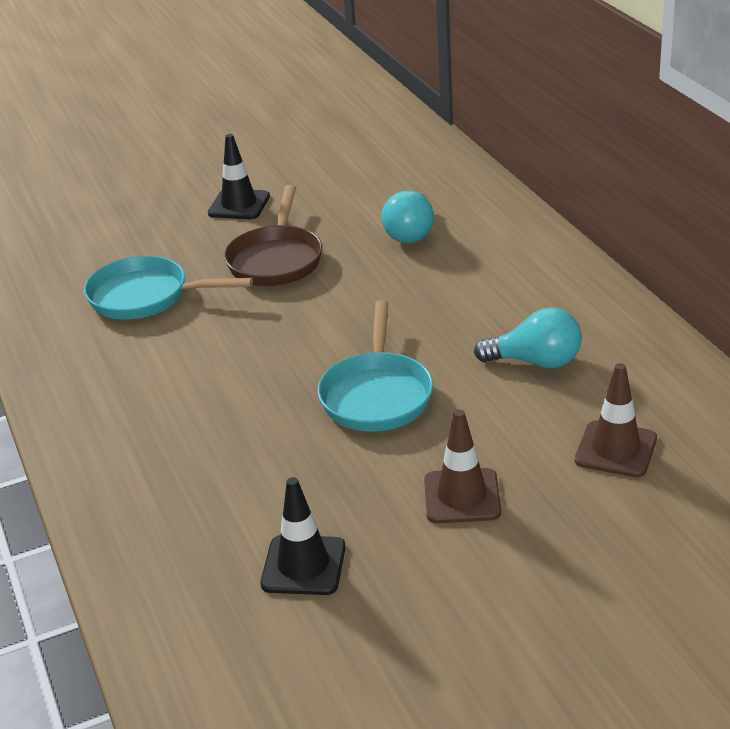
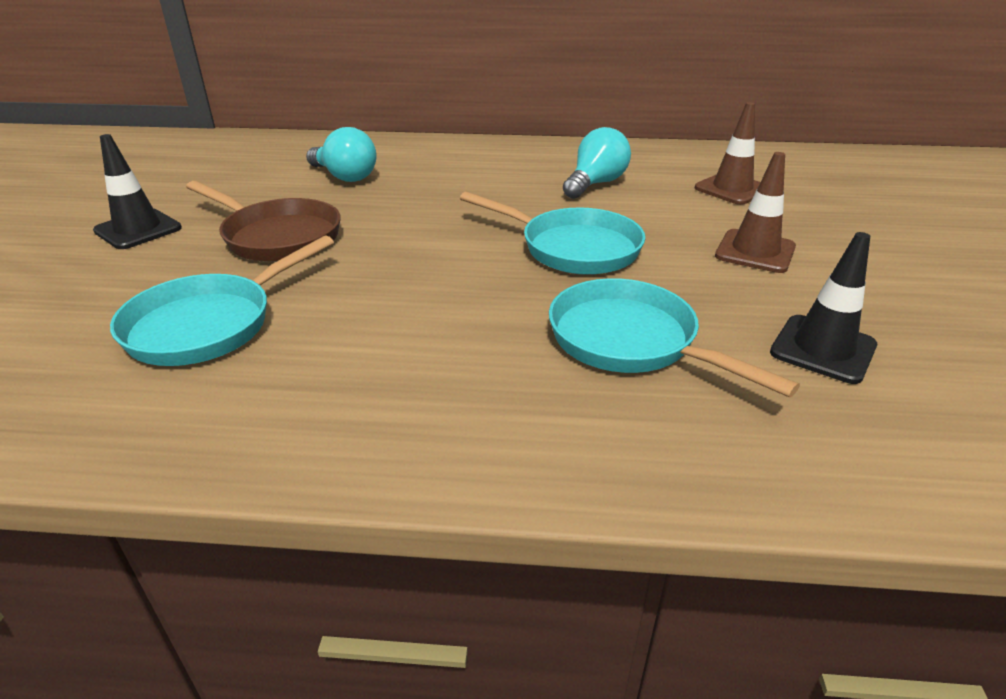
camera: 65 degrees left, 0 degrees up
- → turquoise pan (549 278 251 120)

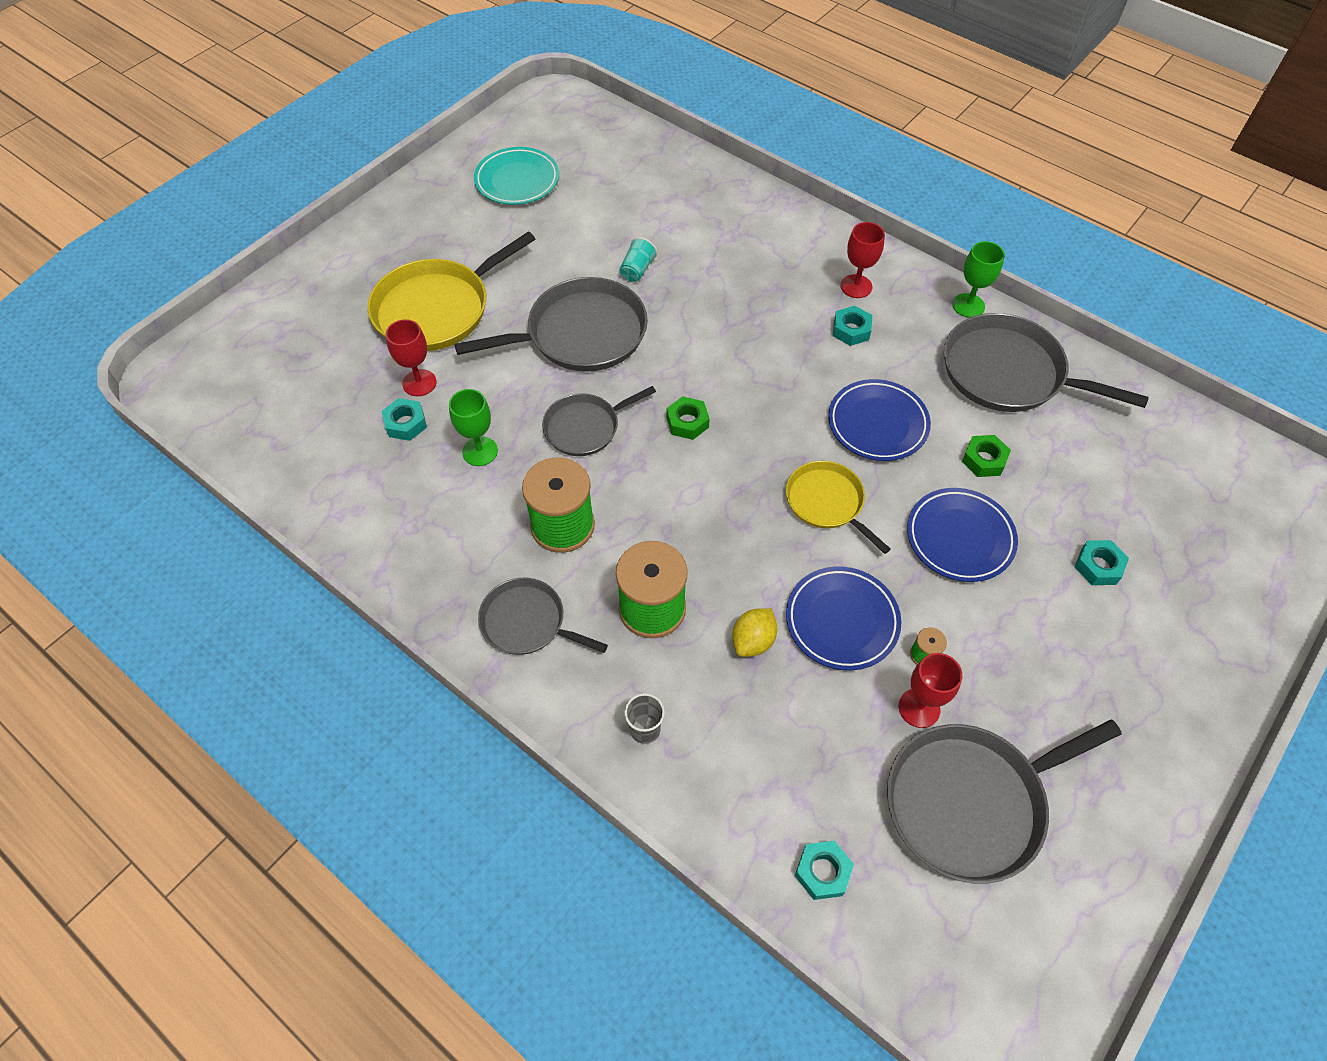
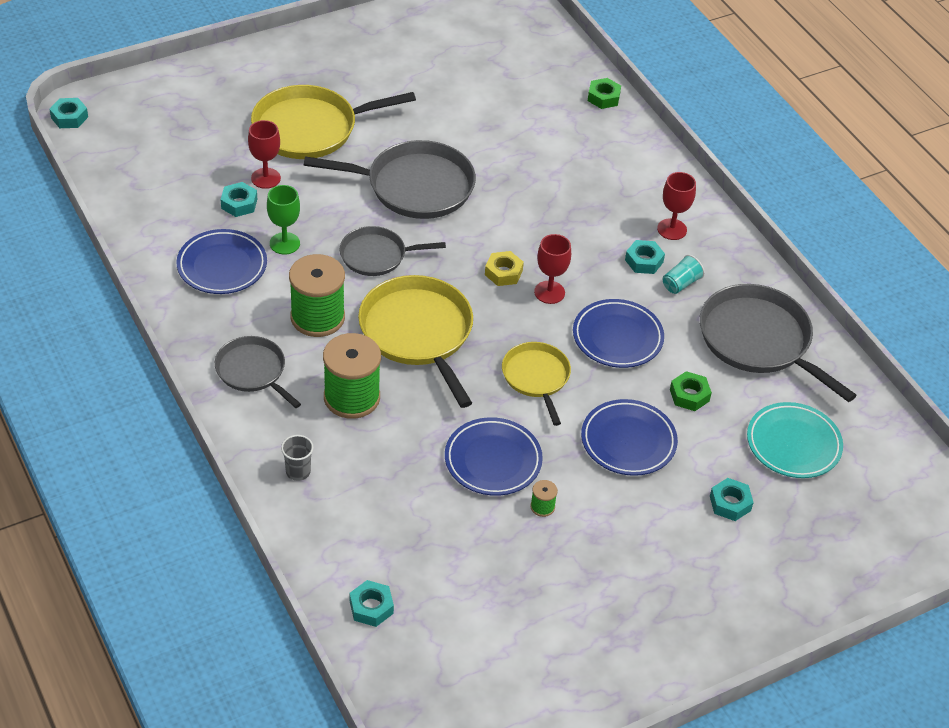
camera: 20 degrees right, 10 degrees down
turquoise plate (474 147 85 58) → turquoise plate (747 402 96 76), moved
turquoise cup (619 237 38 45) → turquoise cup (663 255 42 39), moved
green nut (666 396 44 44) → green nut (588 78 33 31), moved
yellow lemon (732 608 45 49) → -
grey pan (887 719 235 165) → -
red goblet (899 653 63 75) → red goblet (534 234 37 70), moved
green goblet (952 241 53 77) → -
- → turquoise nut (50 98 38 30)
- → blue plate (176 229 91 65)
- → yellow pan (358 275 115 133)
- → yellow nut (485 251 39 35)

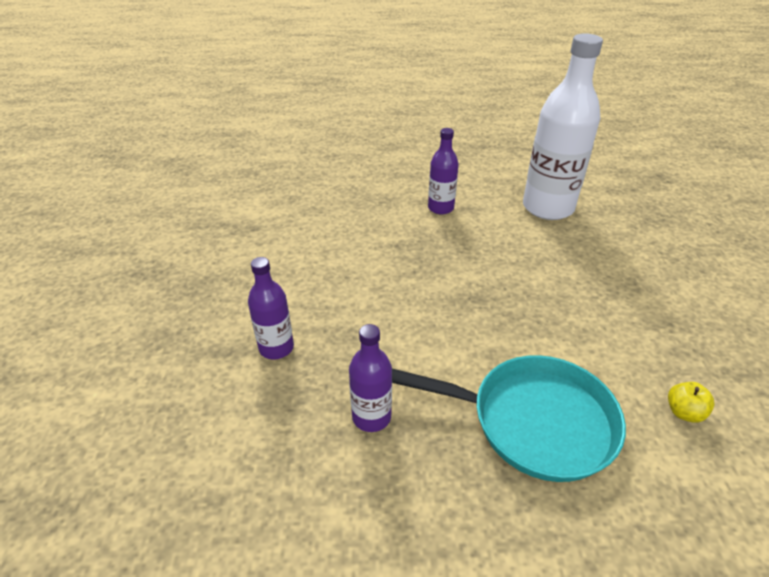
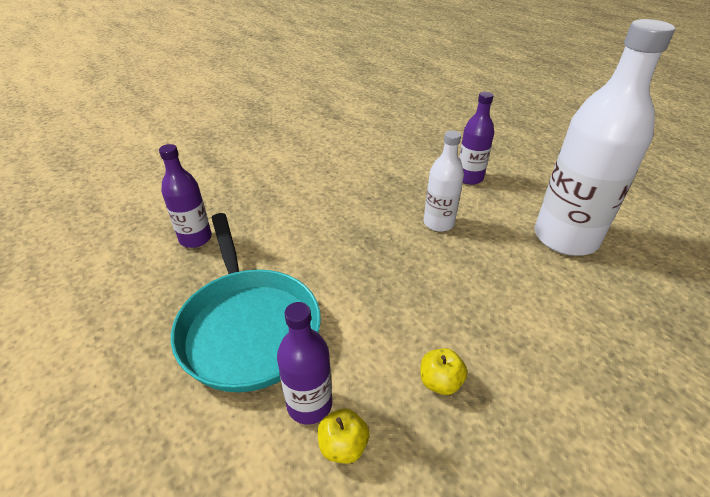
camera: 55 degrees right, 0 degrees up
purple bottle (248 257 46 102) → purple bottle (277 302 55 123), moved
- → yellow apple (421 348 47 47)
- → white bottle (424 130 40 102)

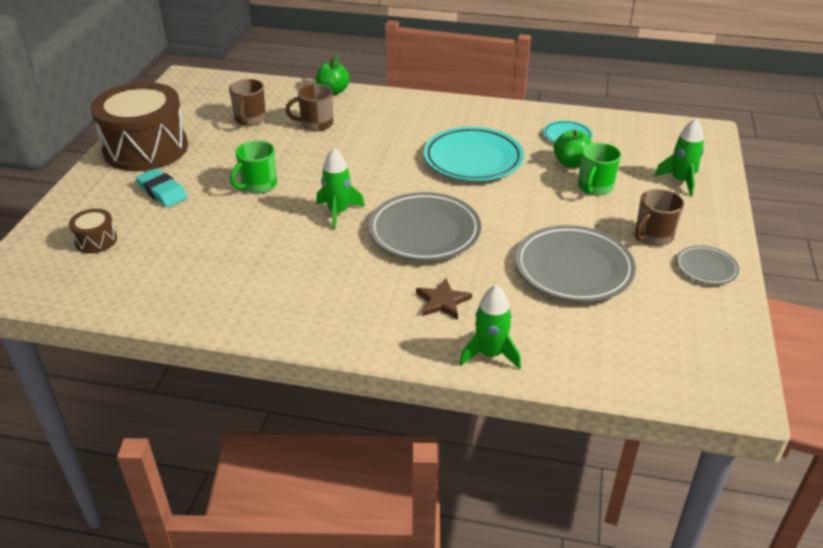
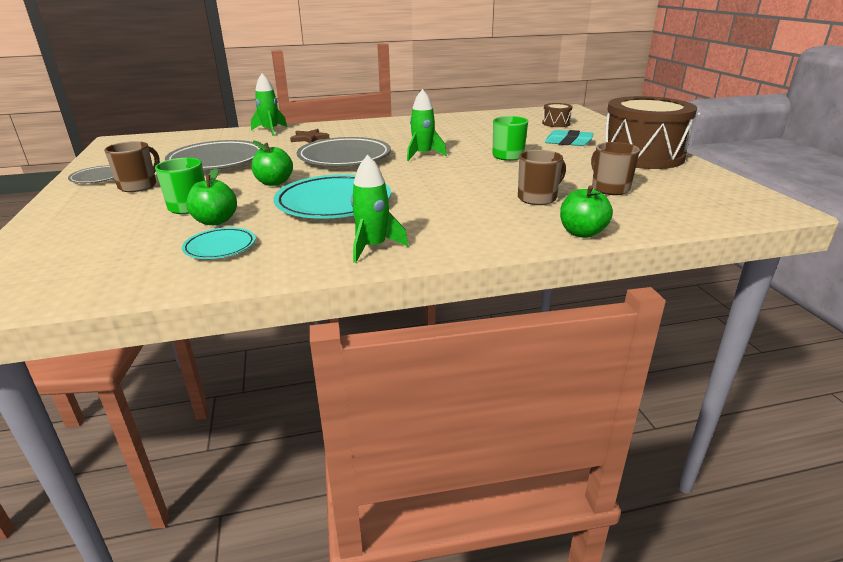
camera: 155 degrees right, 10 degrees down
green rocket (654 118 50 78) → green rocket (351 155 58 108), moved
- → green apple (251 140 42 46)

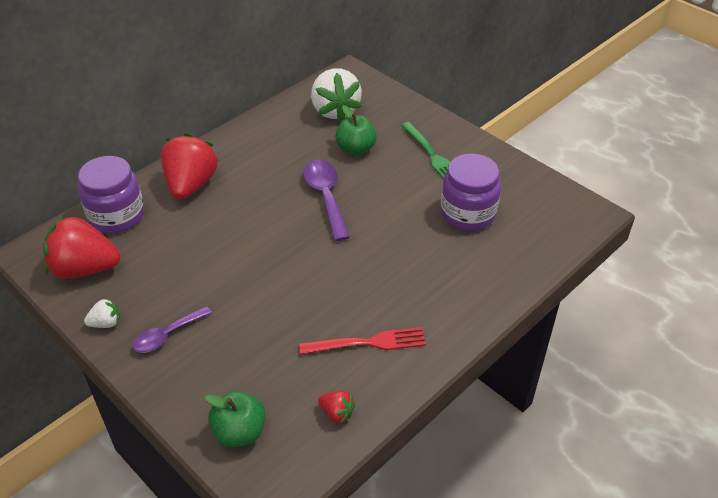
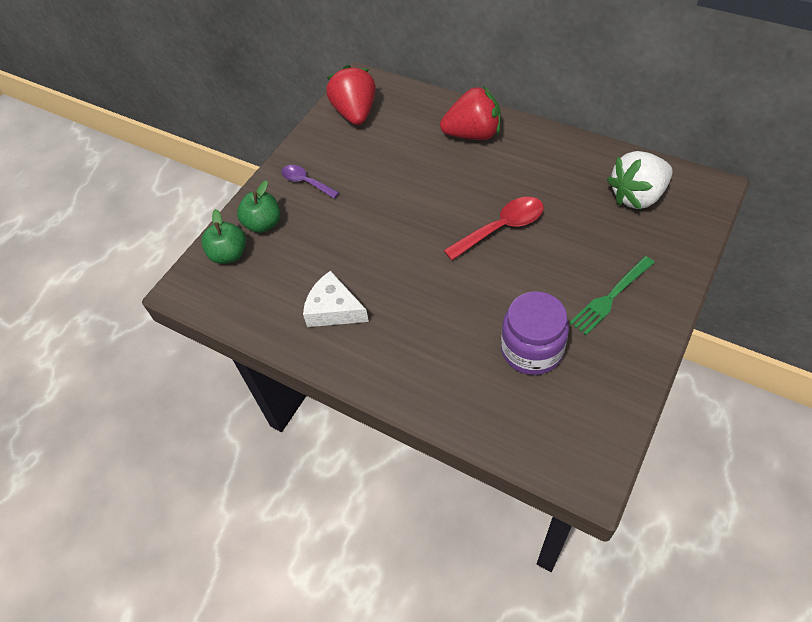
camera: 80 degrees right, 10 degrees up
purple jar (78 156 66 77) → -
white strawberry (84 298 36 30) → -
red fork (299 327 127 28) → white cheese (303 271 66 56)
purple spoon (303 160 47 81) → red spoon (444 197 100 63)
red strawberry (318 390 37 34) → -
green apple (335 105 42 50) → green apple (237 180 43 53), moved

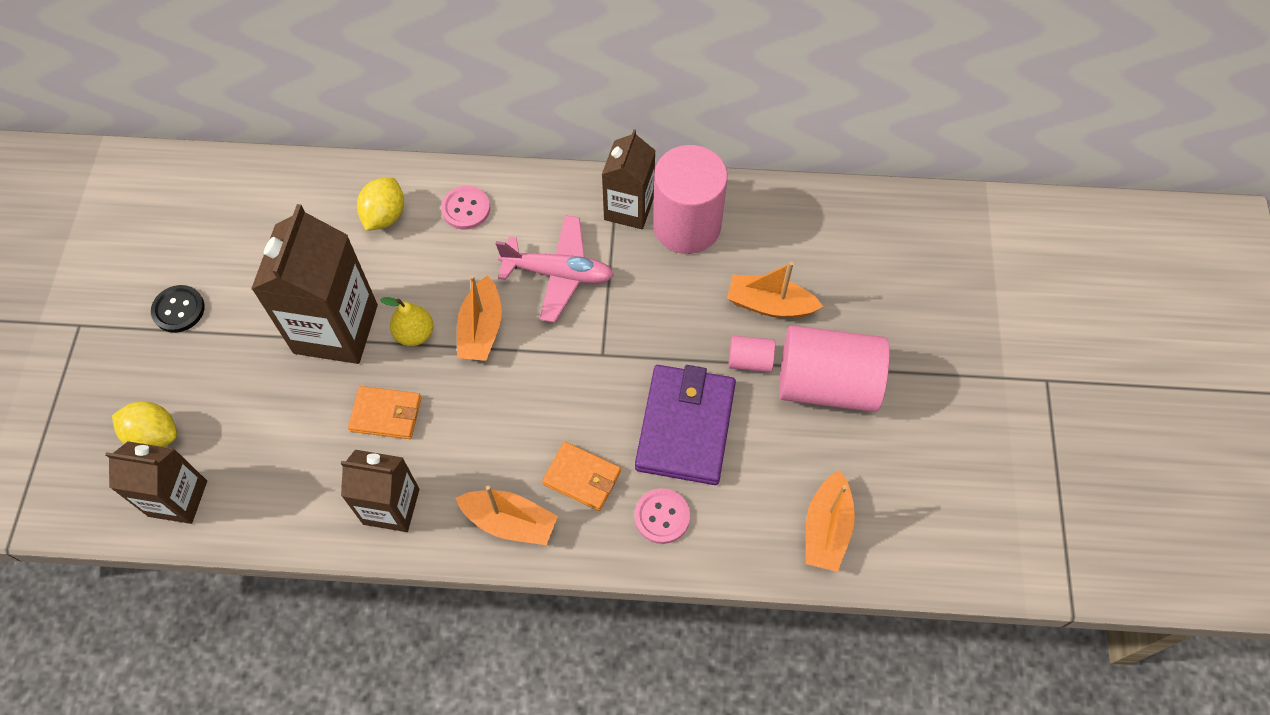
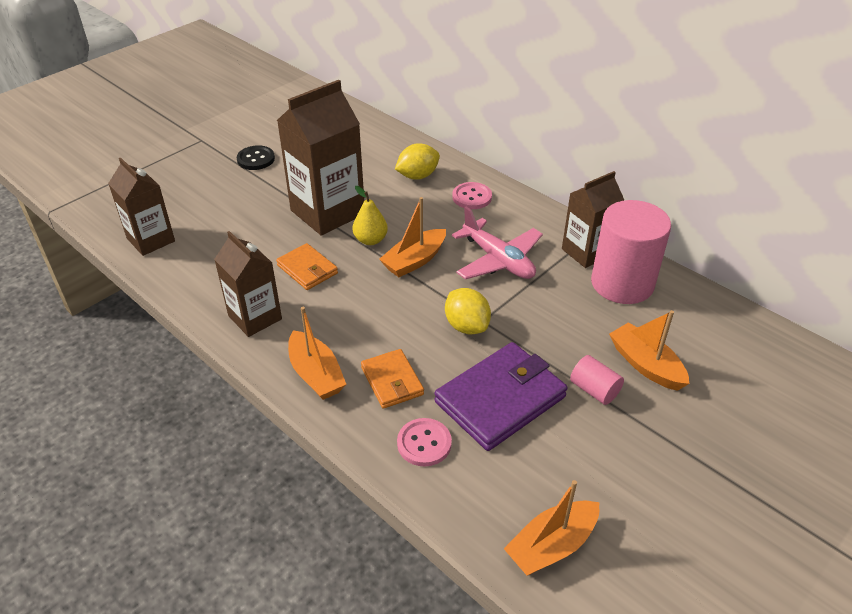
camera: 40 degrees right, 20 degrees down
yellow lemon (112 401 65 46) → yellow lemon (445 288 46 46), moved
pink cylinder (779 325 111 87) → -

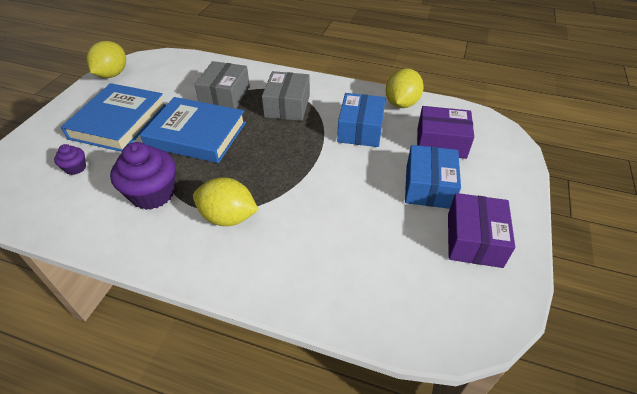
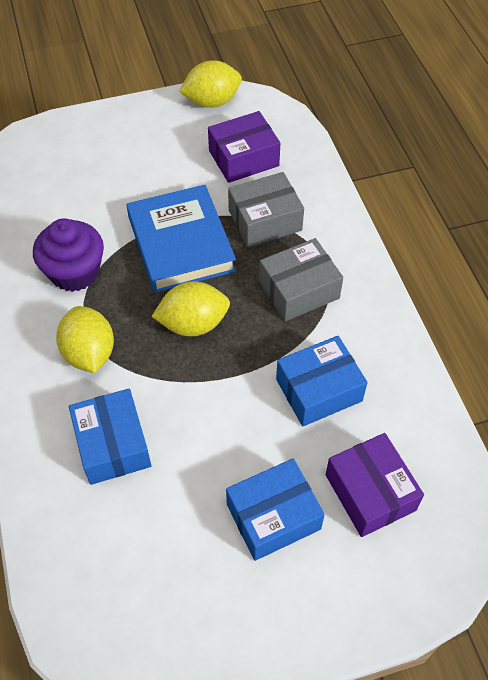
camera: 55 degrees right, 10 degrees up
purple cupcake (54 144 32 31) → -
blue book (61 83 105 69) → -
yellow lemon (385 68 39 40) → yellow lemon (151 281 79 55), moved
purple box (448 193 67 75) → purple box (208 111 73 72), moved
- → blue box (69 389 82 96)

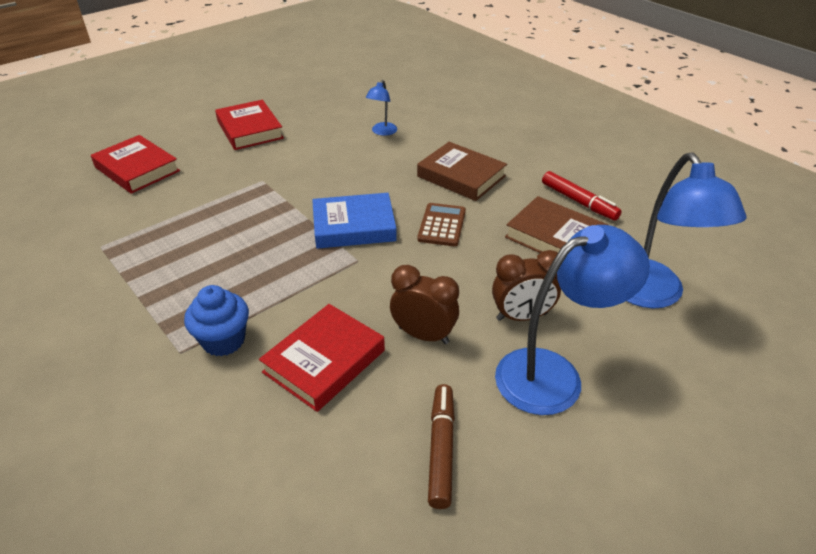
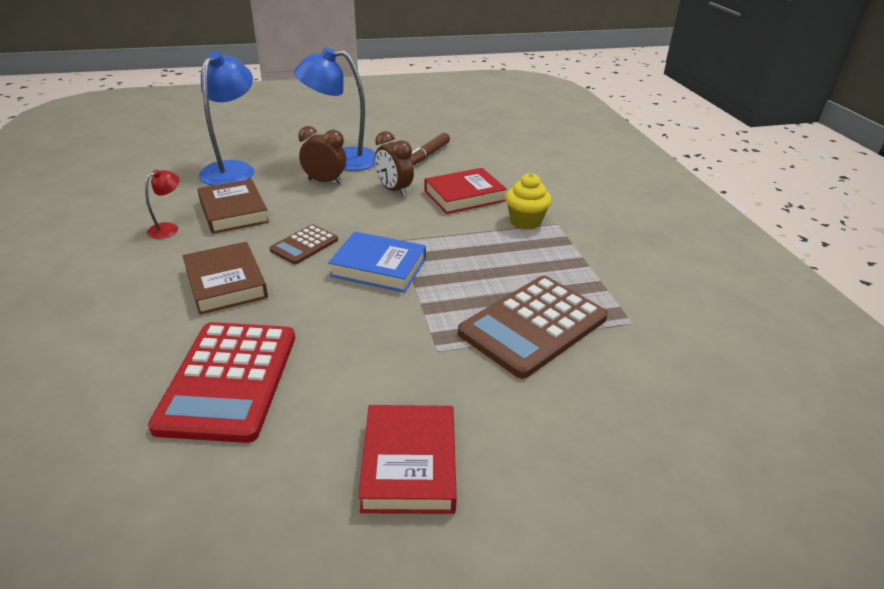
camera: 155 degrees left, 5 degrees down
red book (91 135 89 59) → -
blue cupcake (184 285 65 71) → yellow cupcake (506 173 46 57)
blue lamp (366 80 31 56) → red calculator (148 322 147 121)
red marker (542 171 80 50) → red lamp (145 169 35 70)
- → brown calculator (458 276 150 103)

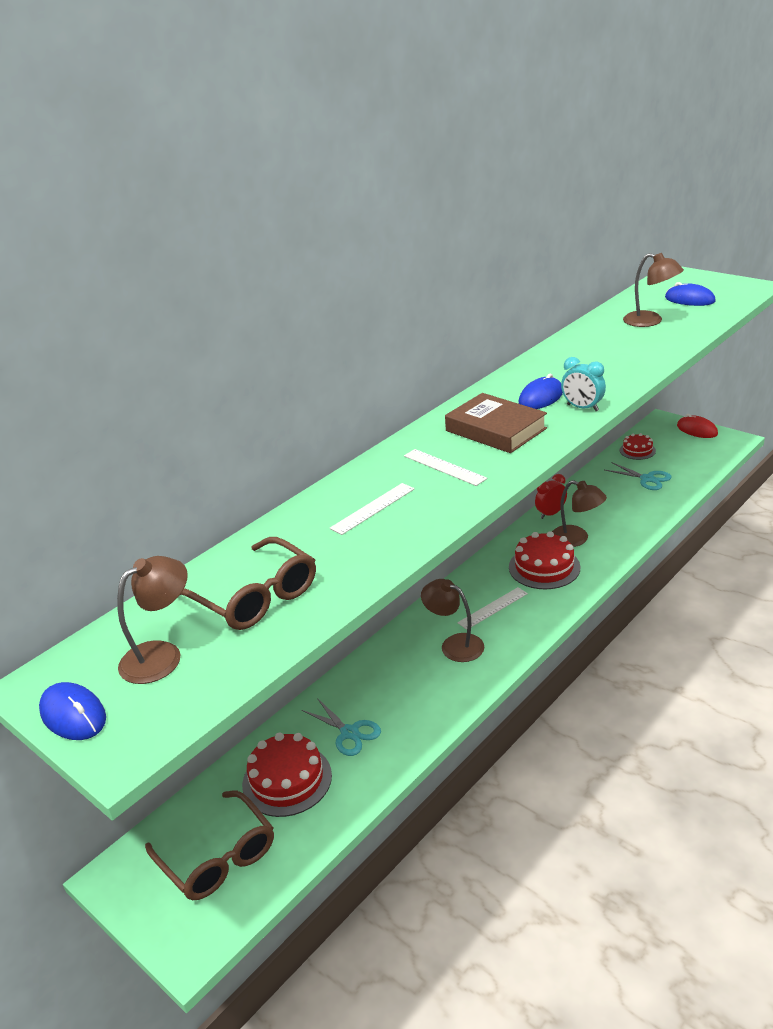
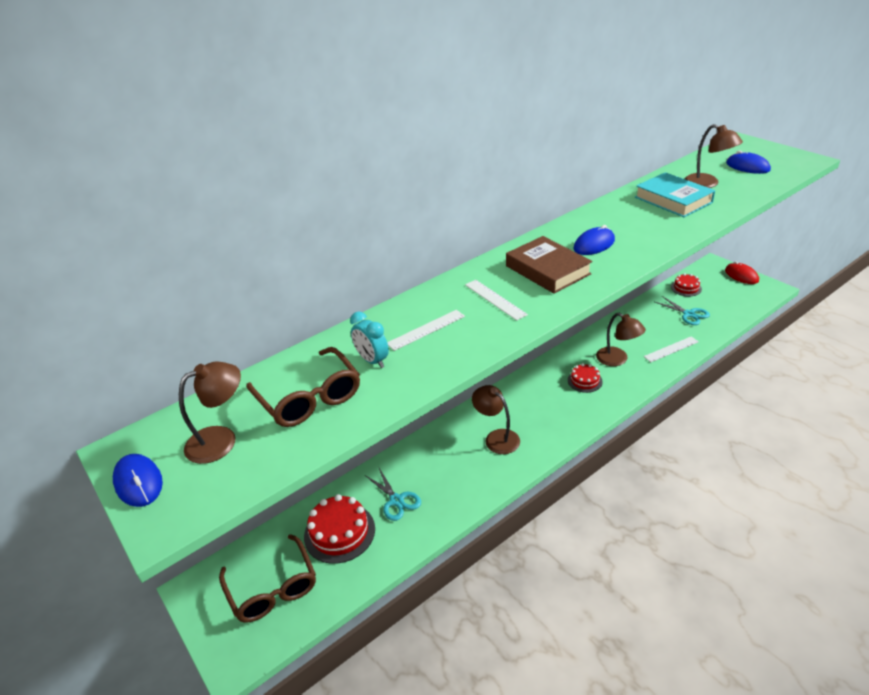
camera: 10 degrees right, 5 degrees up
white ruler (457 587 71 43) → white ruler (644 336 55 26), moved
red cake (509 531 72 58) → red cake (568 363 35 30), x0.59
red clock (535 474 32 45) → -
turquoise clock (561 357 45 54) → turquoise clock (350 311 39 57), moved
- → turquoise book (635 172 80 45)

